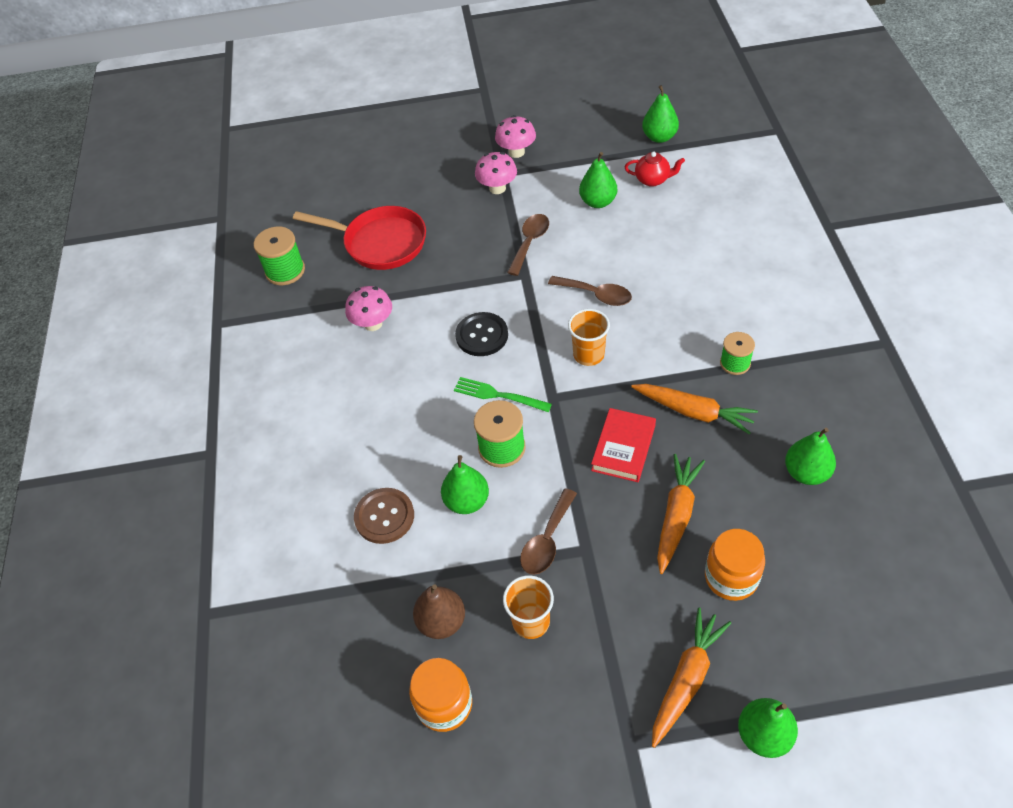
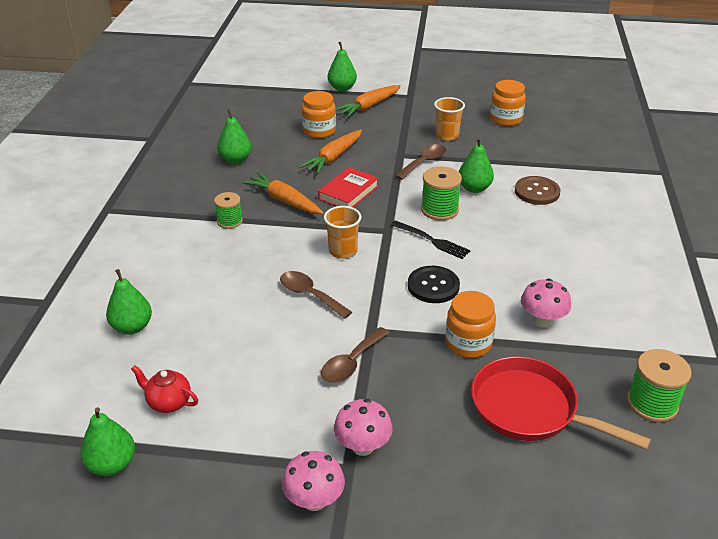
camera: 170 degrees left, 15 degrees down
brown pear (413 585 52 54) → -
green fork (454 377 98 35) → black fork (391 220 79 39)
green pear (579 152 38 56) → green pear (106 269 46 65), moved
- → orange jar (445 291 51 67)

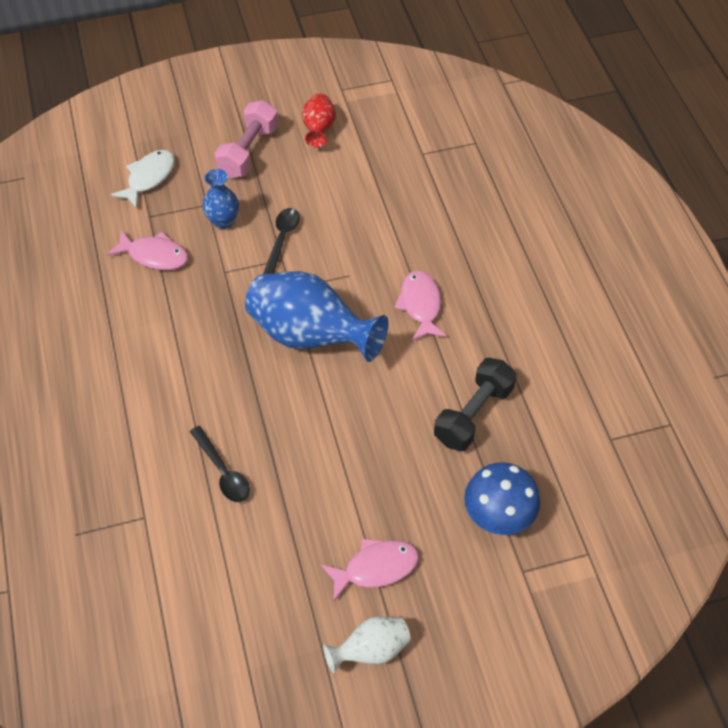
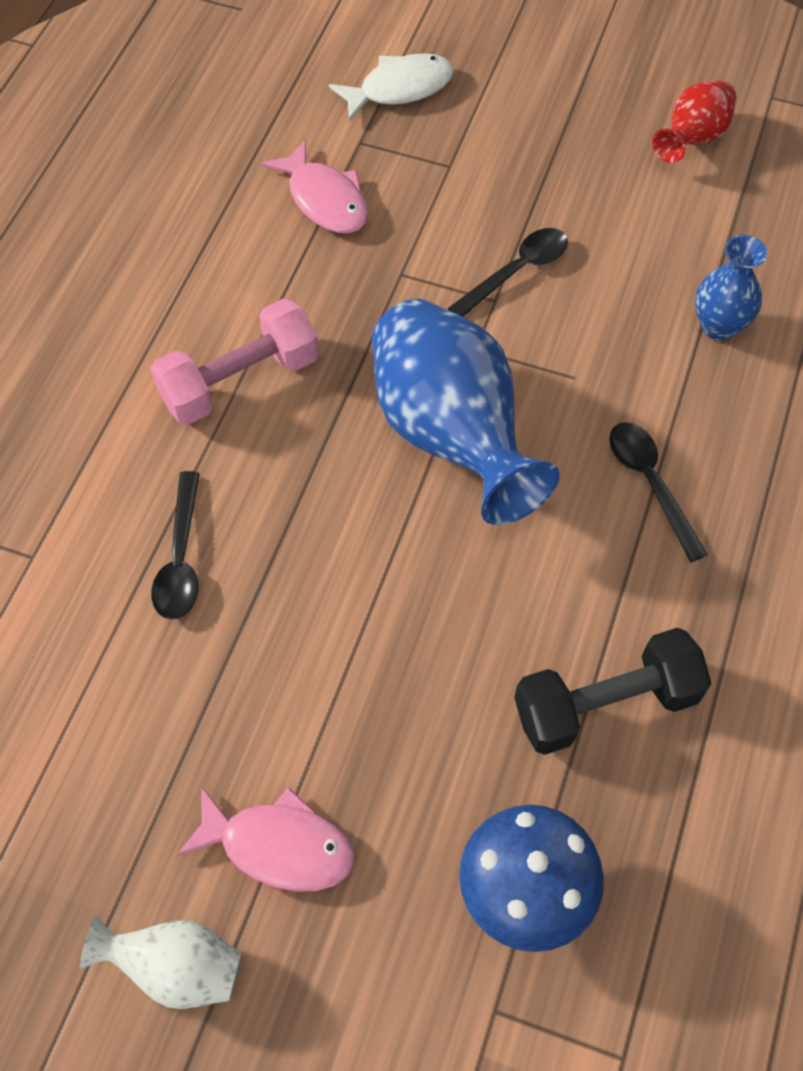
camera: 35 degrees right, 5 degrees up
blue vase (202 169 37 60) → blue vase (695 235 73 105), moved
pink dumbbell (215 100 64 78) → pink dumbbell (151 299 168 126), moved
pink fish (394 271 53 70) → black spoon (609 422 99 140)

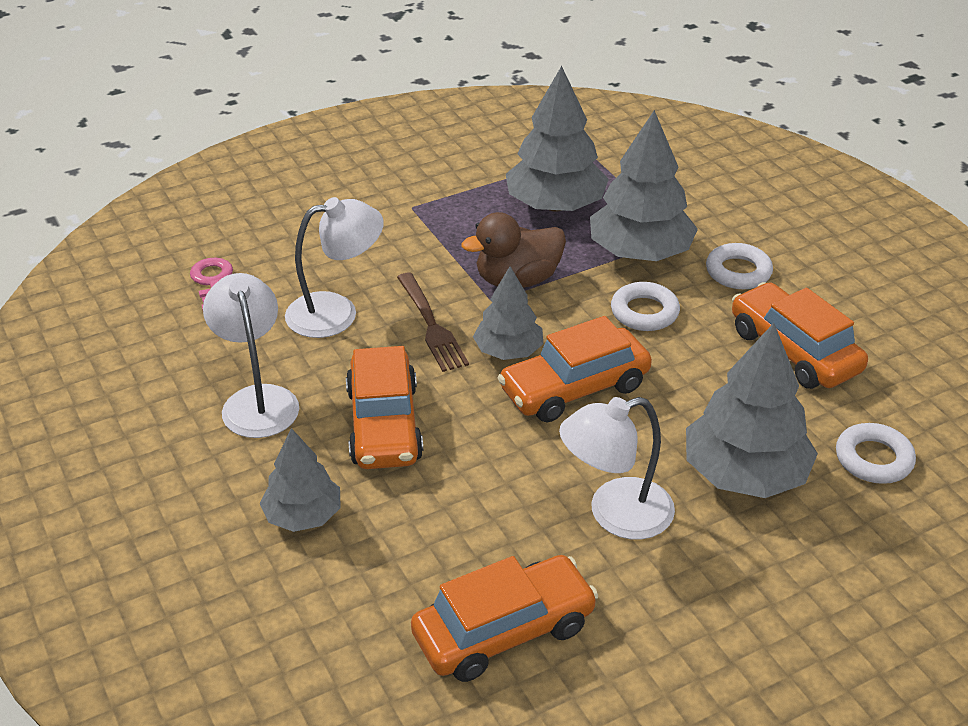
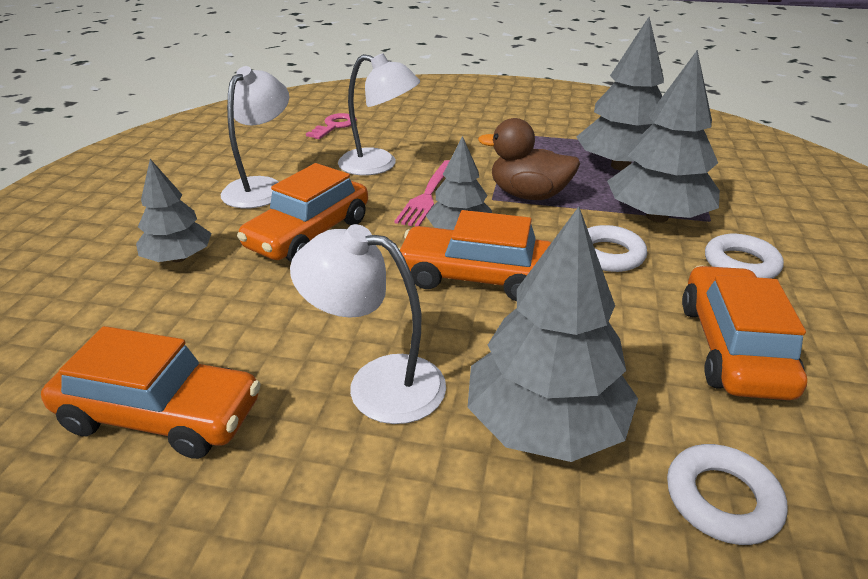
camera: 40 degrees right, 5 degrees down
brown fork (397 273 72 99) → pink fork (394 160 56 66)

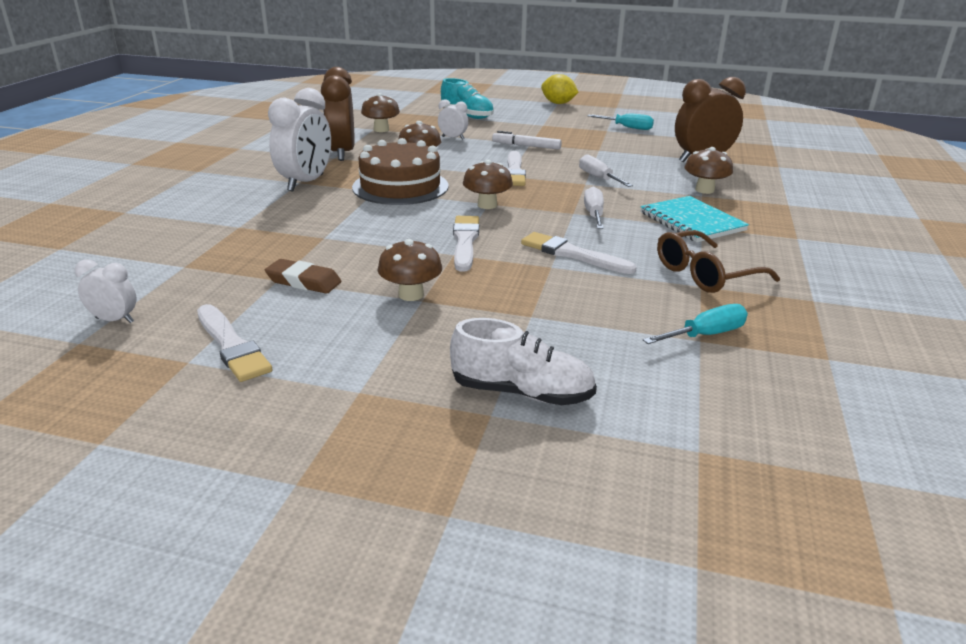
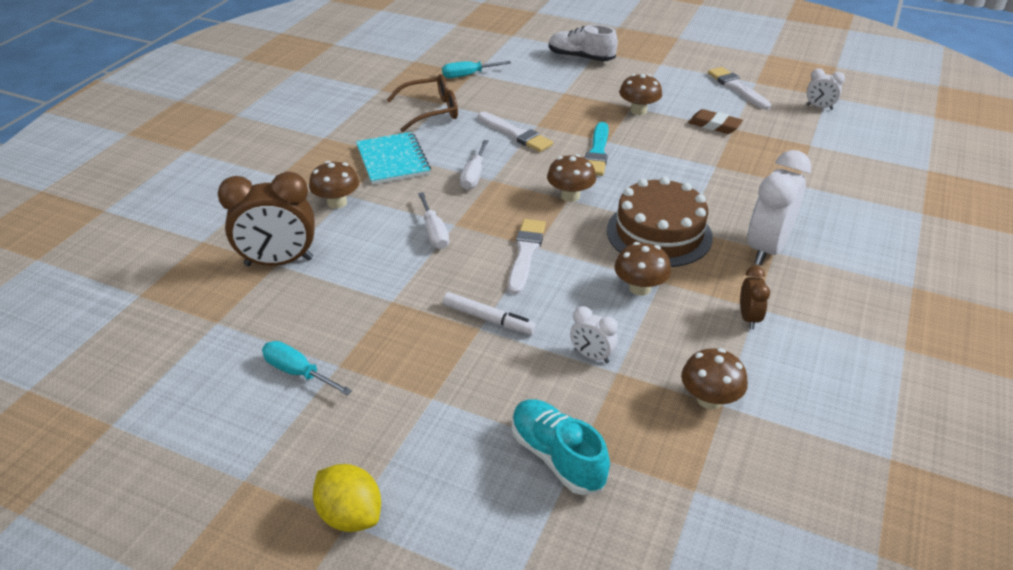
camera: 170 degrees left, 10 degrees up
brown clock (321 67 34 94) → brown clock (740 266 30 64), x0.50
white brush (453 216 26 56) → turquoise brush (585 122 24 54)

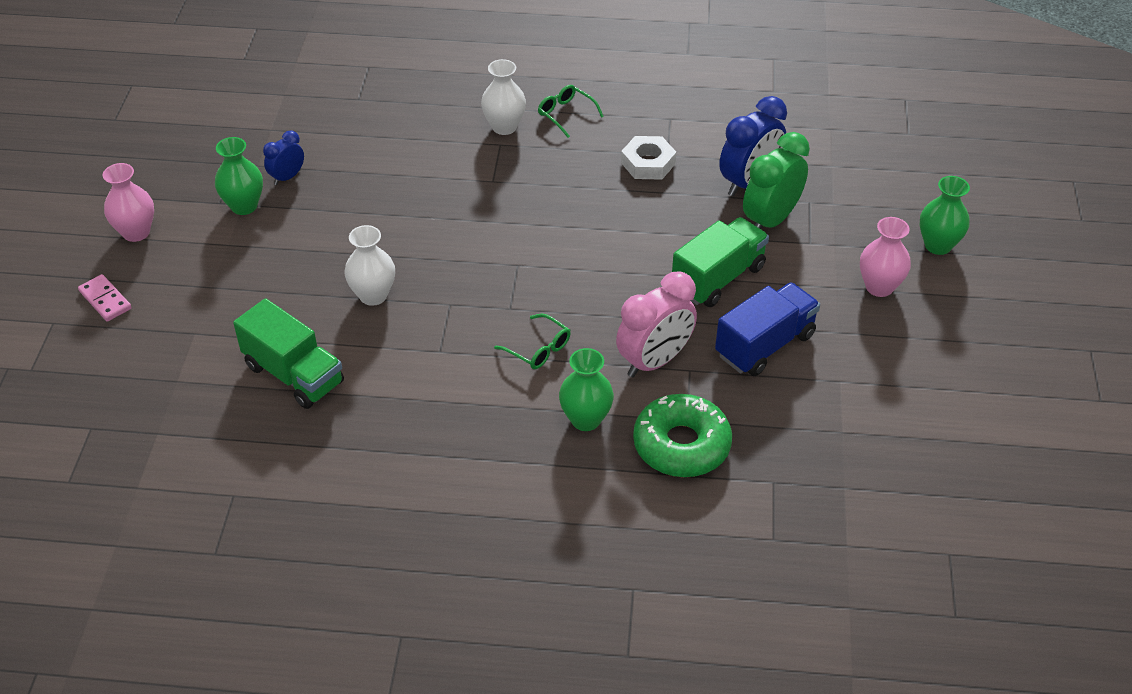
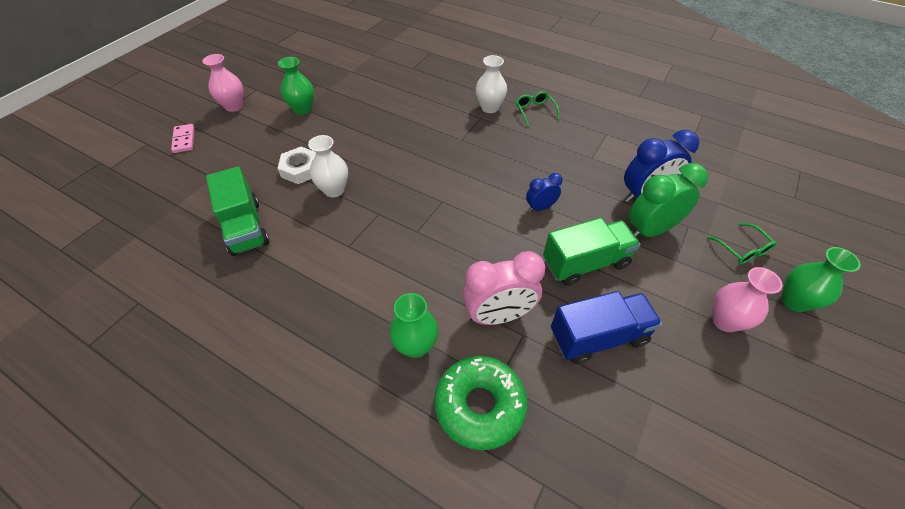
camera: 25 degrees right, 5 degrees up
blue clock (263 130 41 55) → blue clock (526 173 36 39), moved
green glasses (494 314 77 55) → green glasses (707 223 70 41), moved
white nut (621 136 55 44) → white nut (278 147 38 37), moved

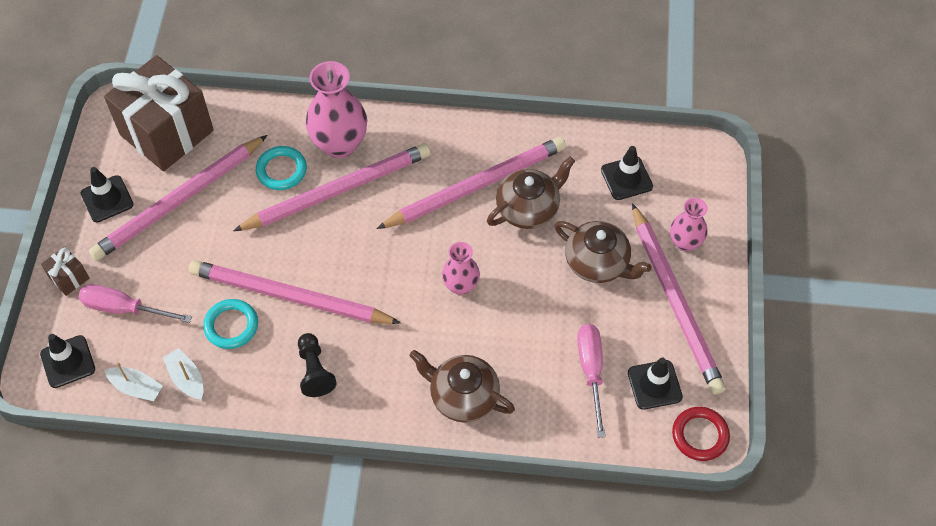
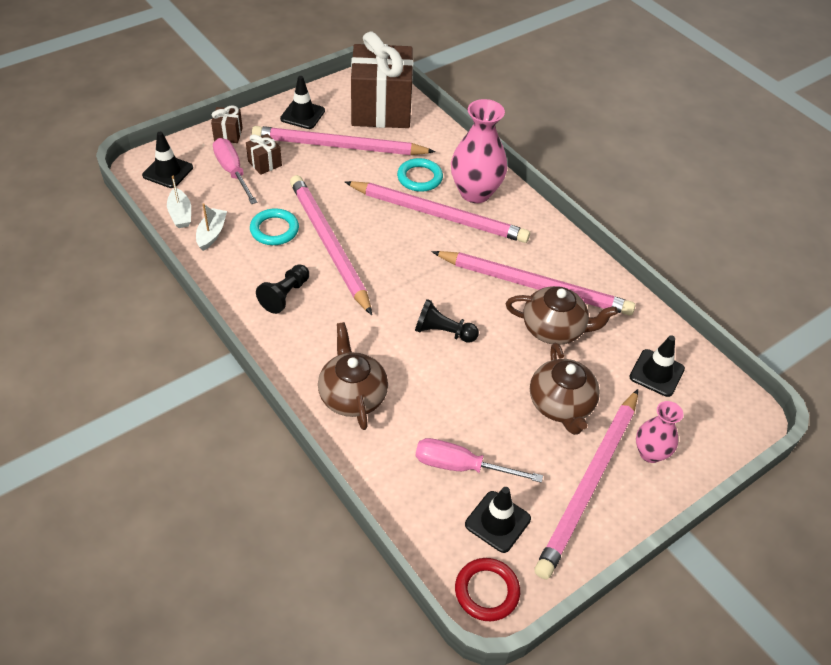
camera: 45 degrees right, 10 degrees down
pink vase (442 242 38 53) → black pawn (415 299 64 44)
pink screwdriver (577 324 28 114) → pink screwdriver (415 438 128 45), 120 degrees counterclockwise
- → brown gift (246 134 36 41)

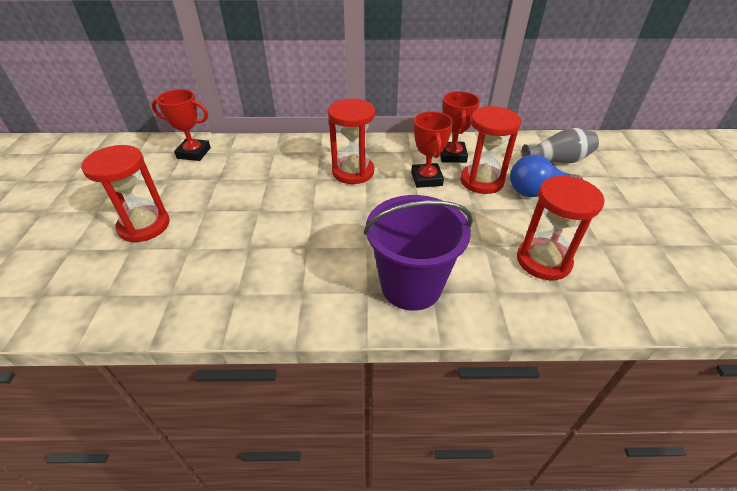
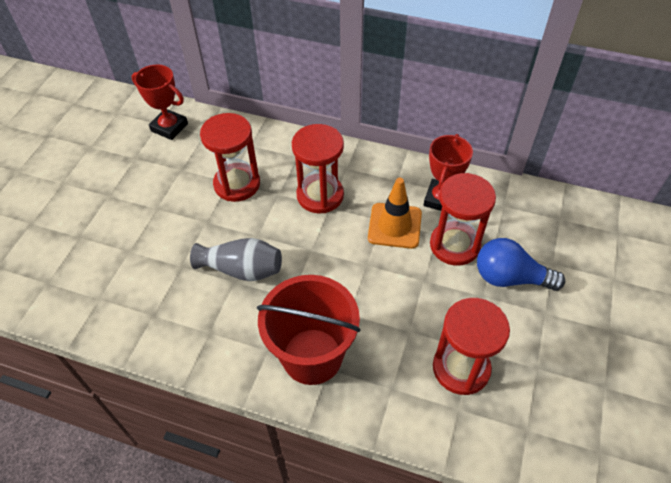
camera: 20 degrees right, 10 degrees up
red hourglass (81 145 89 98) → red hourglass (200 113 60 89), moved
purple bucket (364 195 109 116) → red bucket (257 275 104 110)
red trophy (411 112 42 76) → orange traffic cone (368 178 54 71)
grey vase (522 128 77 35) → grey vase (190 238 92 43), moved

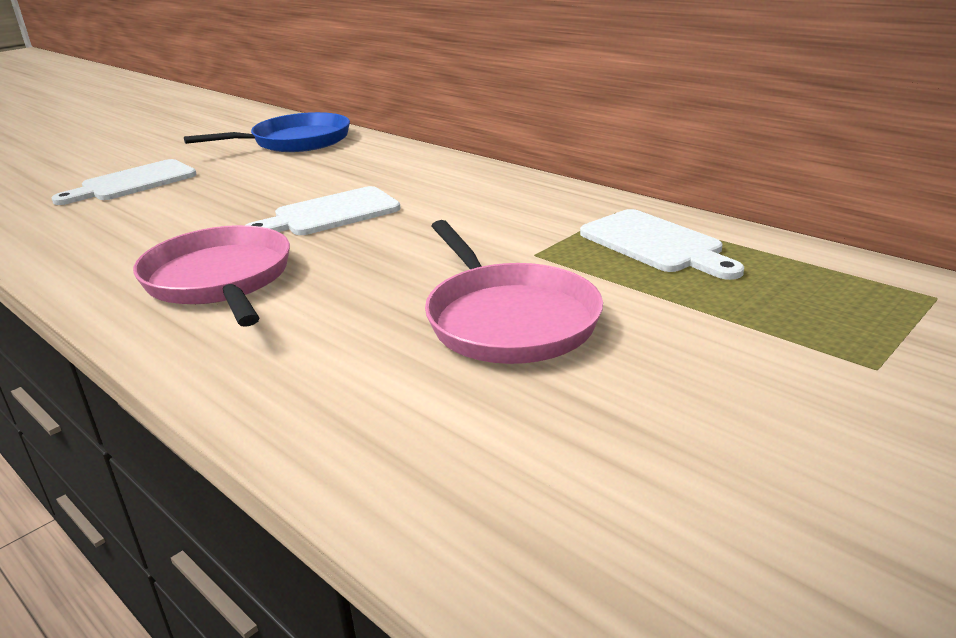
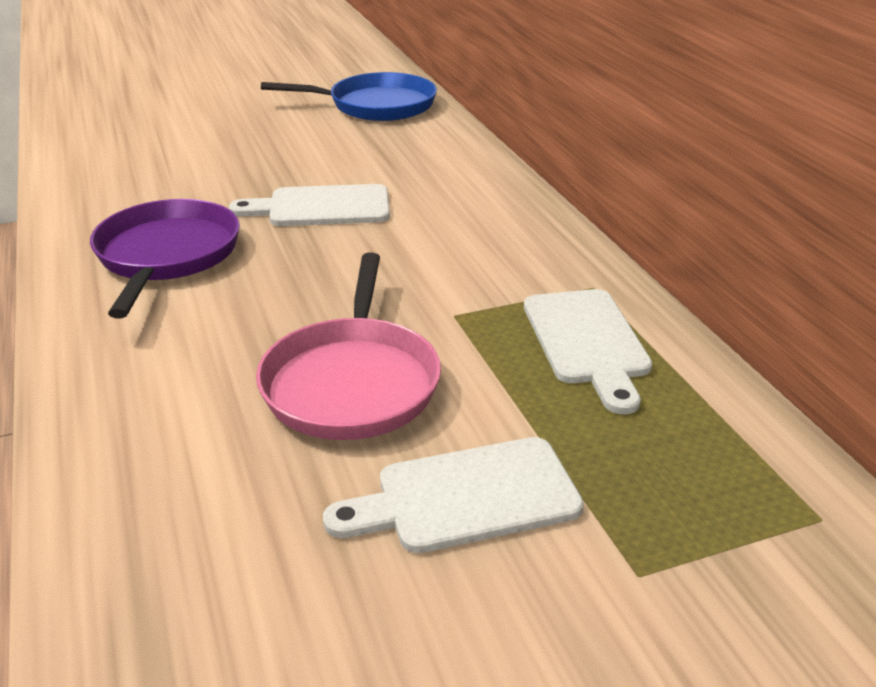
camera: 25 degrees right, 5 degrees up
white cutting board (51 159 146 46) → white cutting board (323 437 261 116), moved
pink pan (133 225 157 102) → purple pan (90 199 150 119)

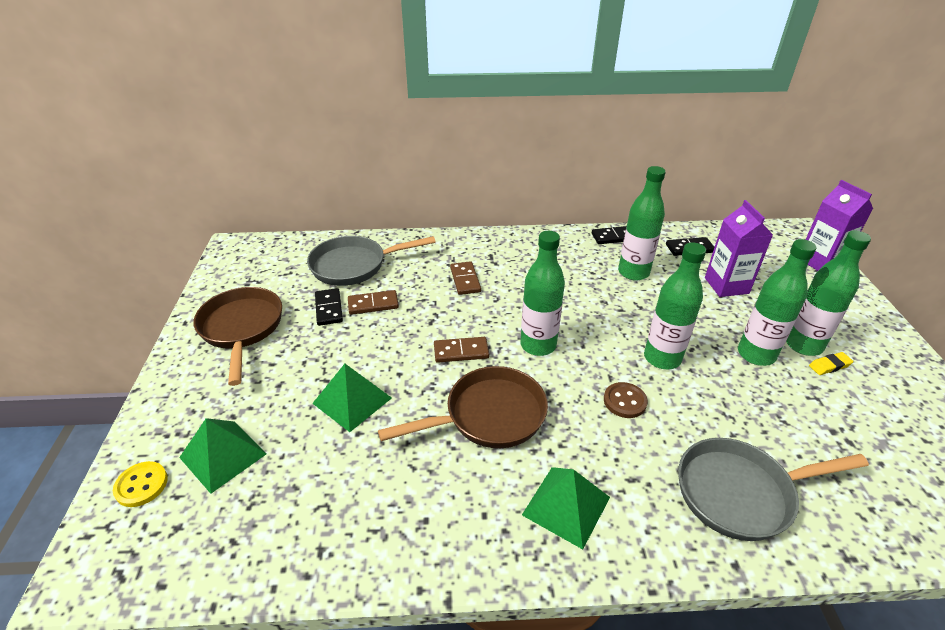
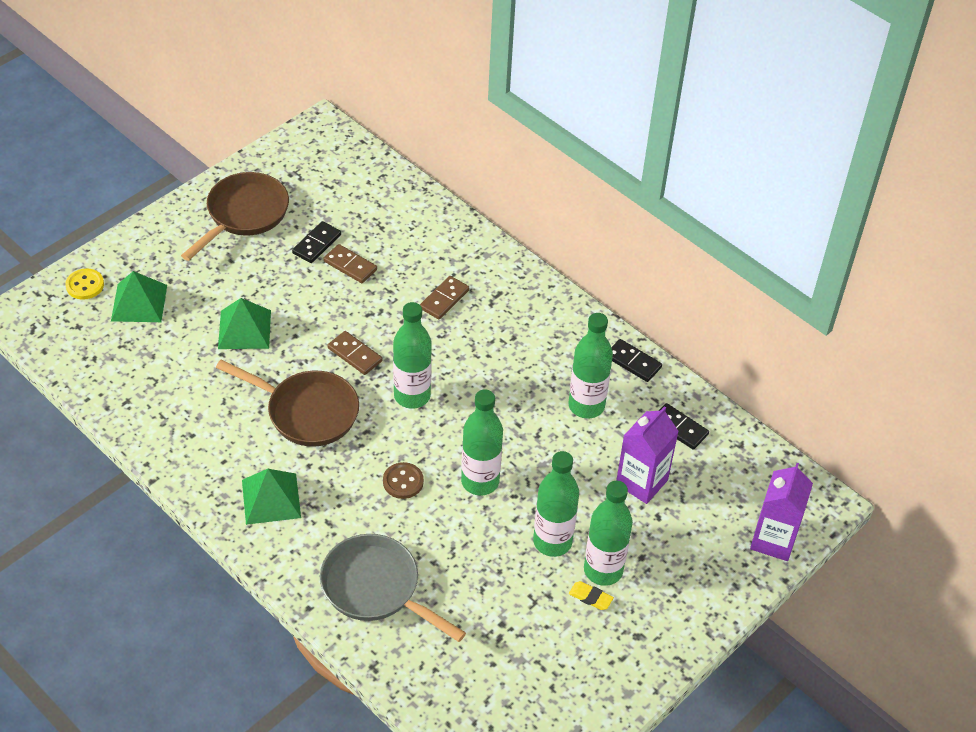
camera: 45 degrees right, 10 degrees up
grey pan (307 236 129 50) → -

